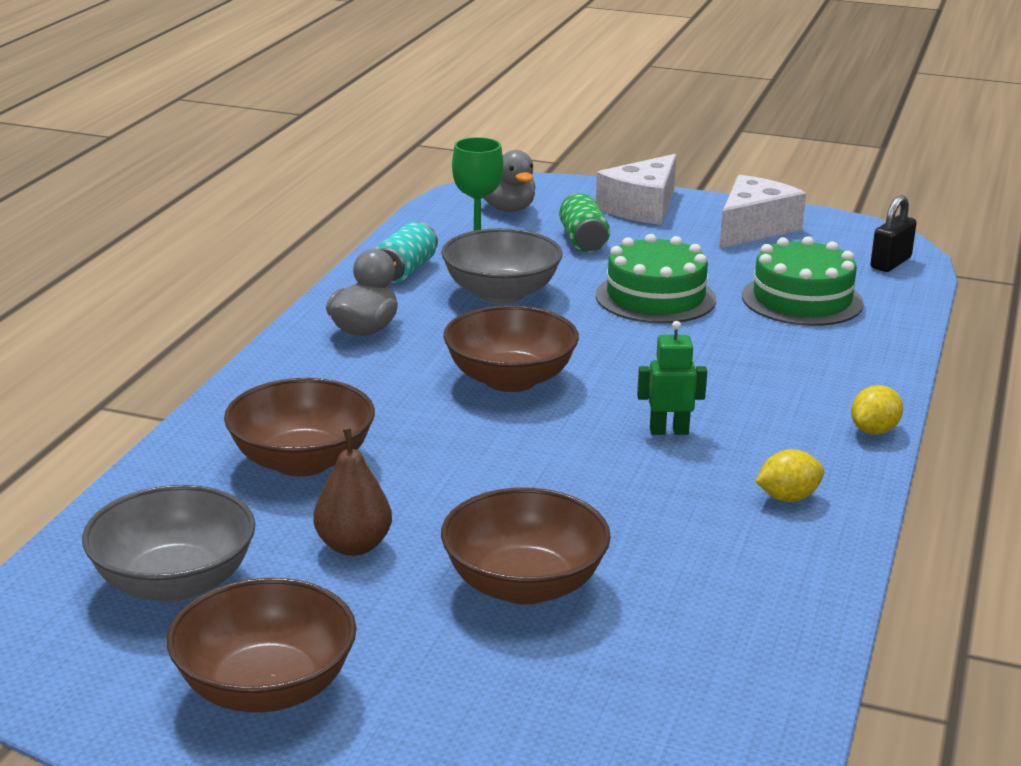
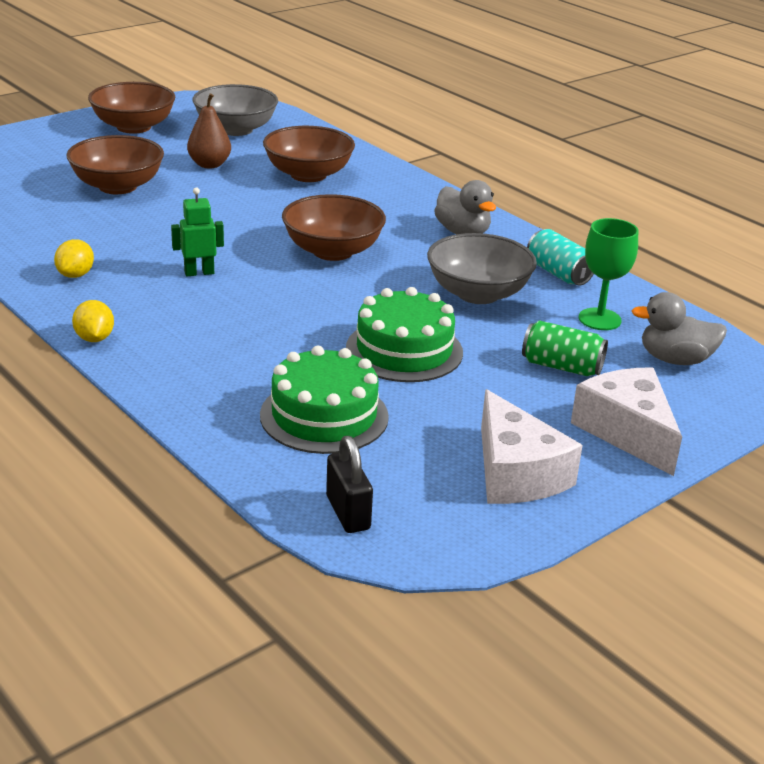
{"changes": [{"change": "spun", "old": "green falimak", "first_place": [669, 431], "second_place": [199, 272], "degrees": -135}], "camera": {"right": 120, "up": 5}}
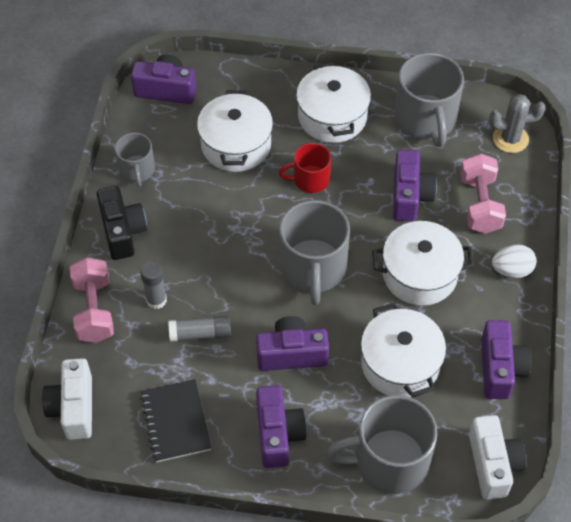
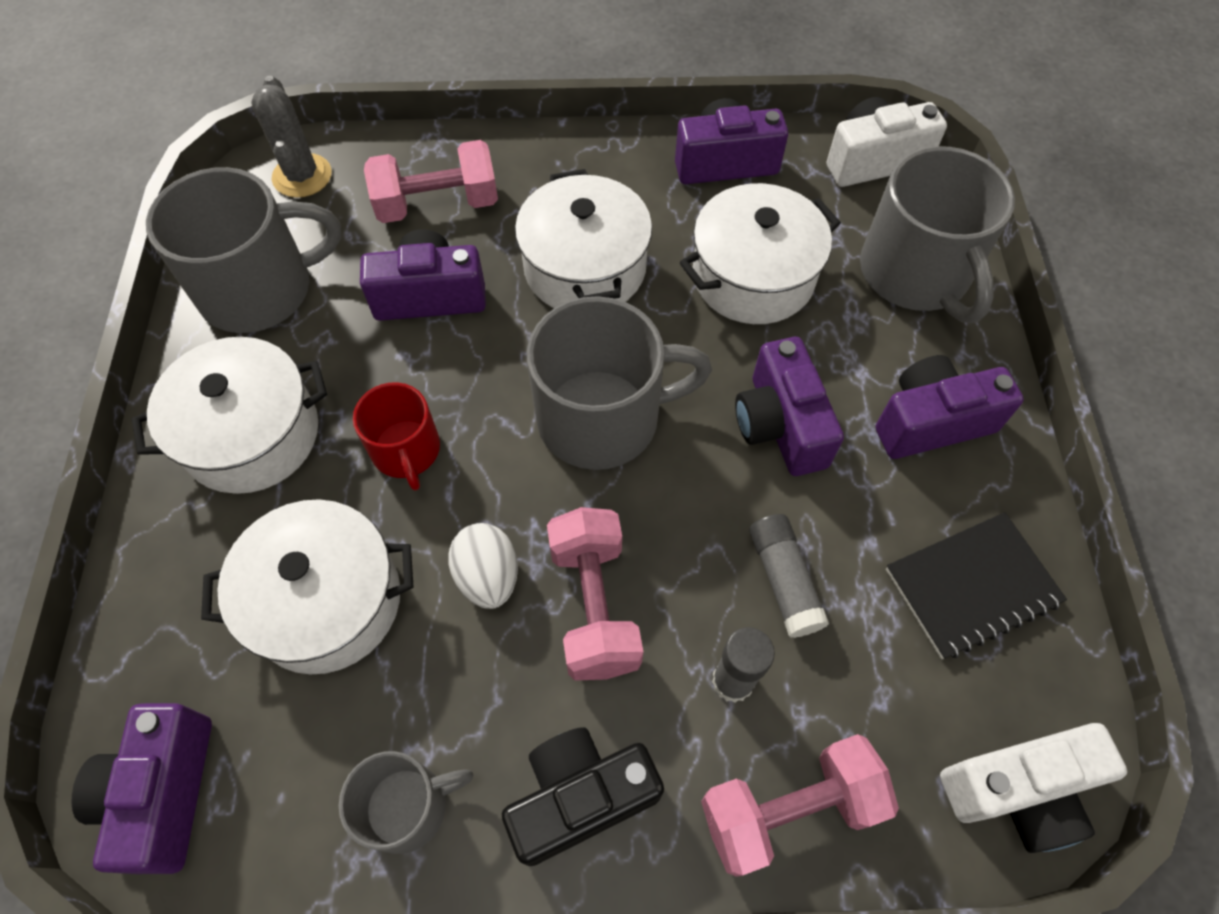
{"changes": [{"change": "appeared", "new": "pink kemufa", "second_place": [594, 605]}, {"change": "relocated", "old": "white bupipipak", "first_place": [511, 270], "second_place": [488, 576]}], "camera": {"right": -100, "up": 5}}
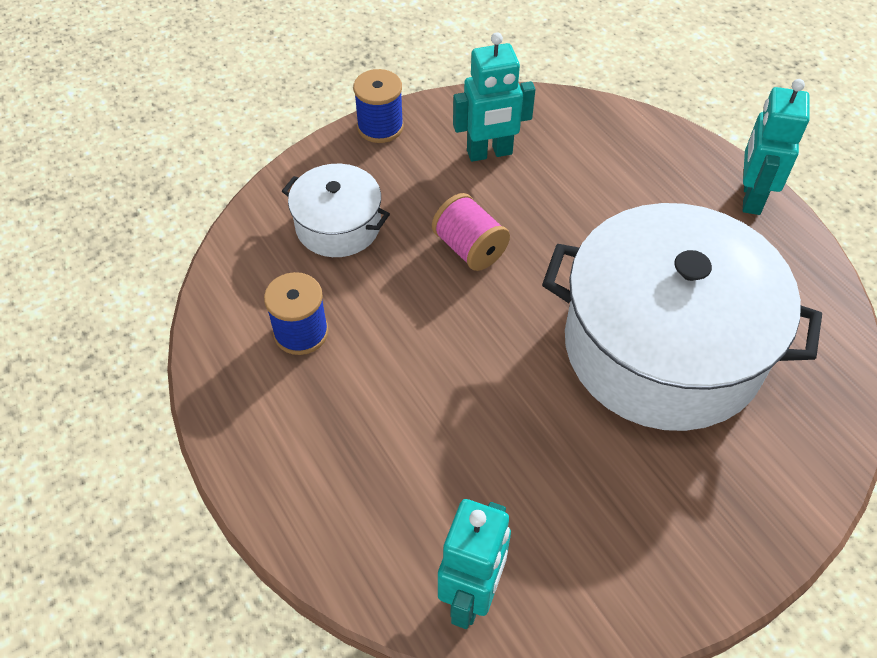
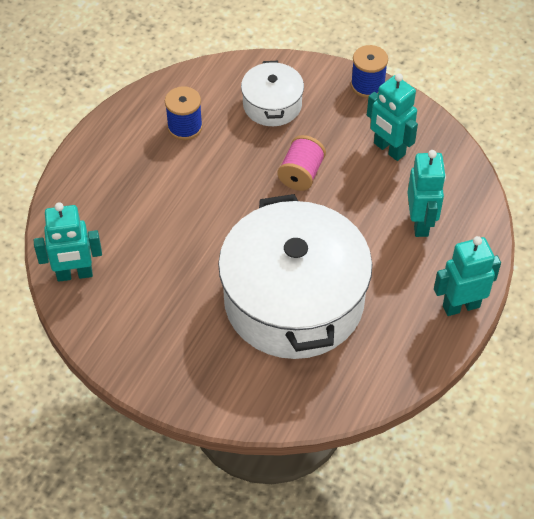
{"changes": [{"change": "appeared", "new": "turquoise falimak", "second_place": [420, 223]}], "camera": {"right": 60, "up": 0}}
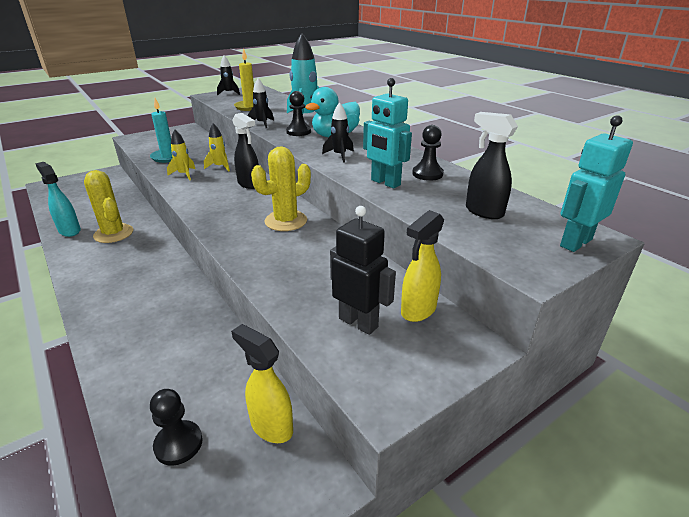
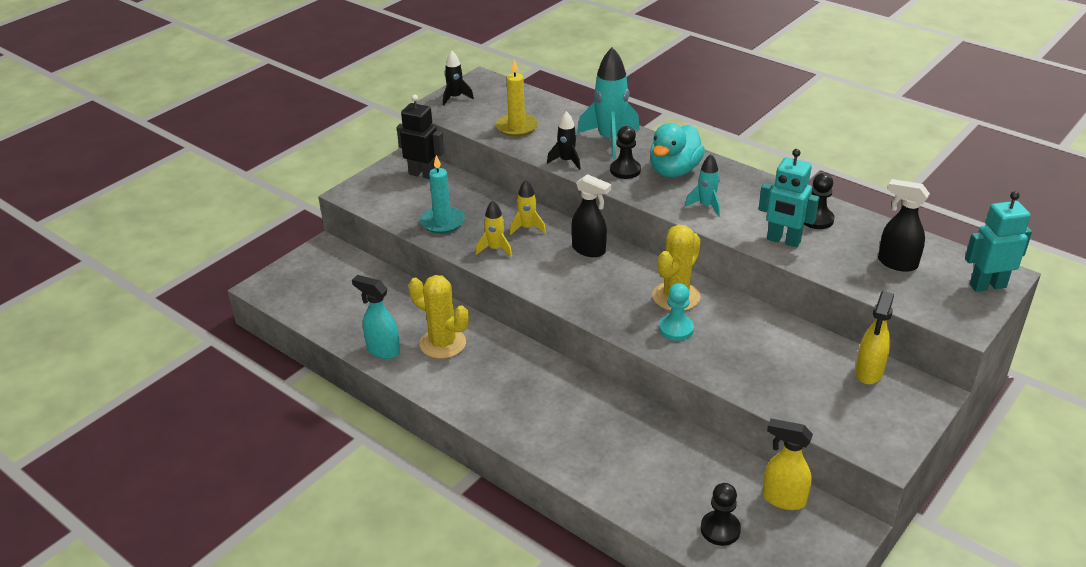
{"changes": [{"change": "appeared", "new": "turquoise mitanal", "second_place": [676, 329]}, {"change": "relocated", "old": "black falimak", "first_place": [358, 322], "second_place": [423, 174]}, {"change": "colour", "old": "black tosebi", "new": "turquoise tosebi", "first_place": [339, 155], "second_place": [706, 206]}, {"change": "spun", "old": "turquoise falimak", "first_place": [575, 242], "second_place": [987, 285], "degrees": 45}], "camera": {"right": -15, "up": 5}}
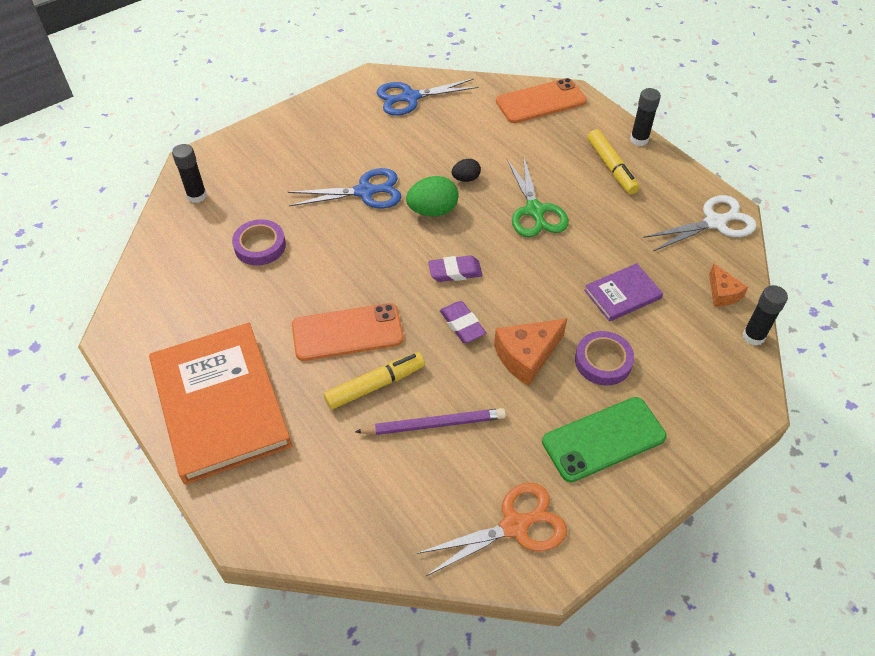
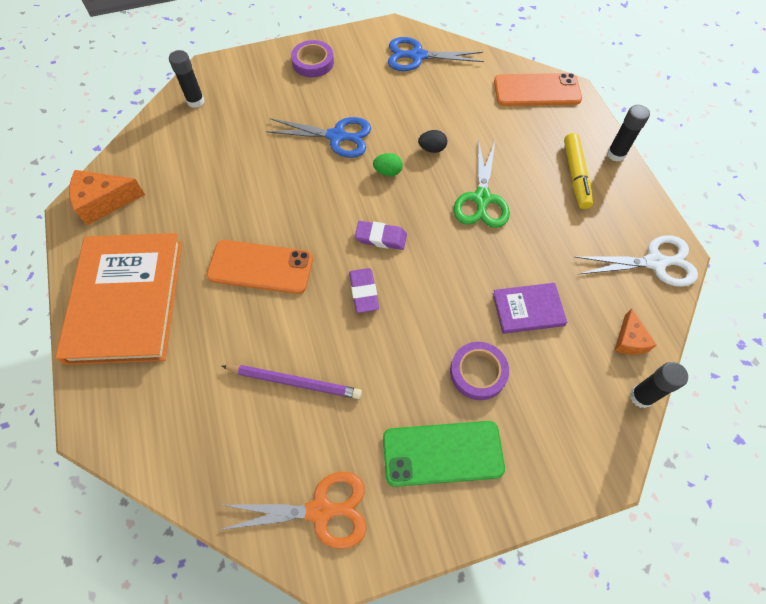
{"changes": [{"change": "missing", "old": "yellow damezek", "first_place": [375, 385]}, {"change": "relocated", "old": "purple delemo", "first_place": [260, 246], "second_place": [313, 62]}, {"change": "relocated", "old": "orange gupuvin", "first_place": [527, 356], "second_place": [104, 202]}, {"change": "size", "old": "green bupipipak", "first_place": [432, 211], "second_place": [388, 172], "factor": 0.59}], "camera": {"right": 20, "up": 10}}
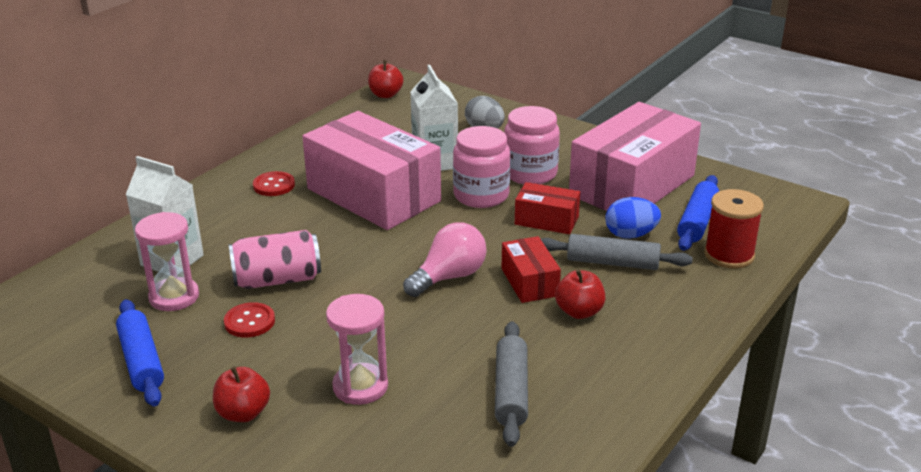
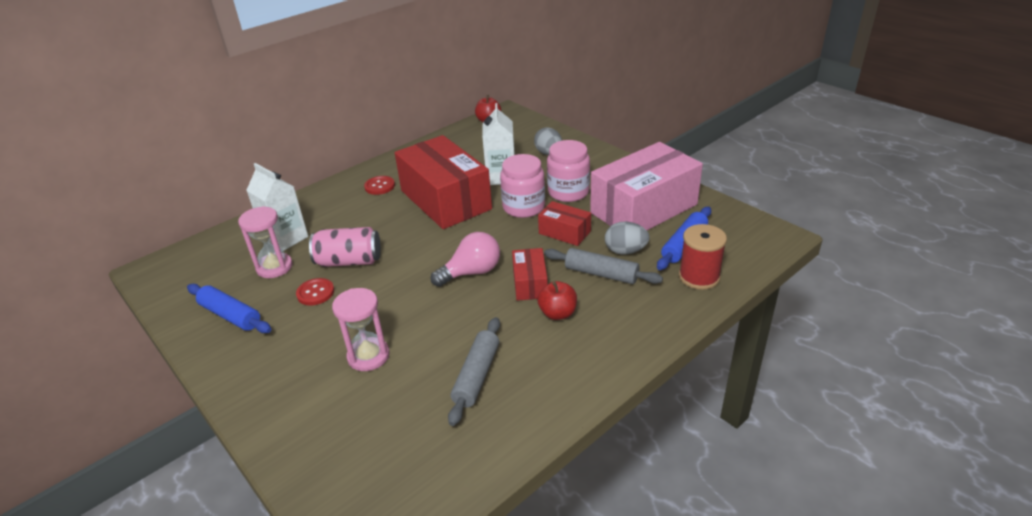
{"changes": [{"change": "missing", "old": "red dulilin", "first_place": [243, 413]}, {"change": "colour", "old": "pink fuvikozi", "new": "red fuvikozi", "first_place": [373, 195], "second_place": [445, 200]}, {"change": "colour", "old": "blue bupipipak", "new": "grey bupipipak", "first_place": [630, 235], "second_place": [625, 251]}, {"change": "spun", "old": "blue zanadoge", "first_place": [142, 361], "second_place": [231, 315], "degrees": -45}], "camera": {"right": 15, "up": 5}}
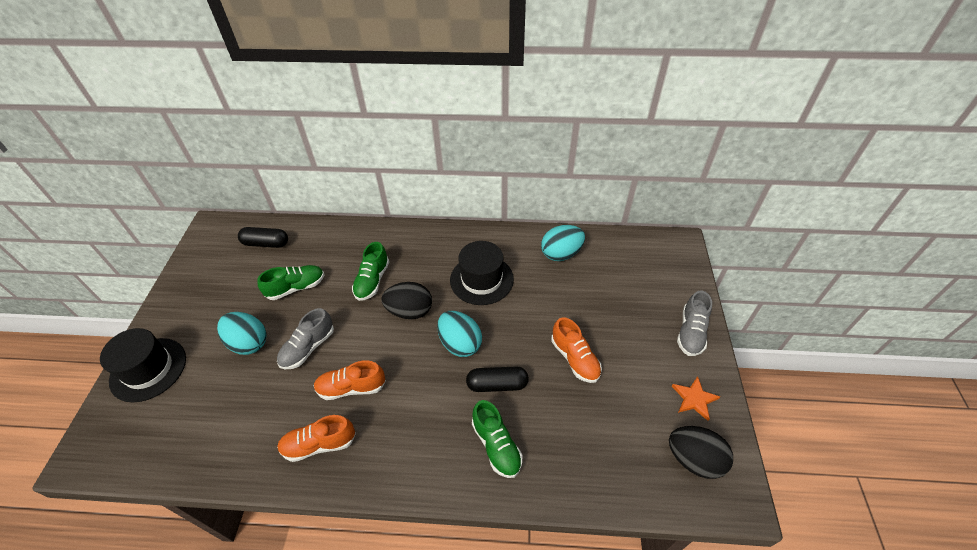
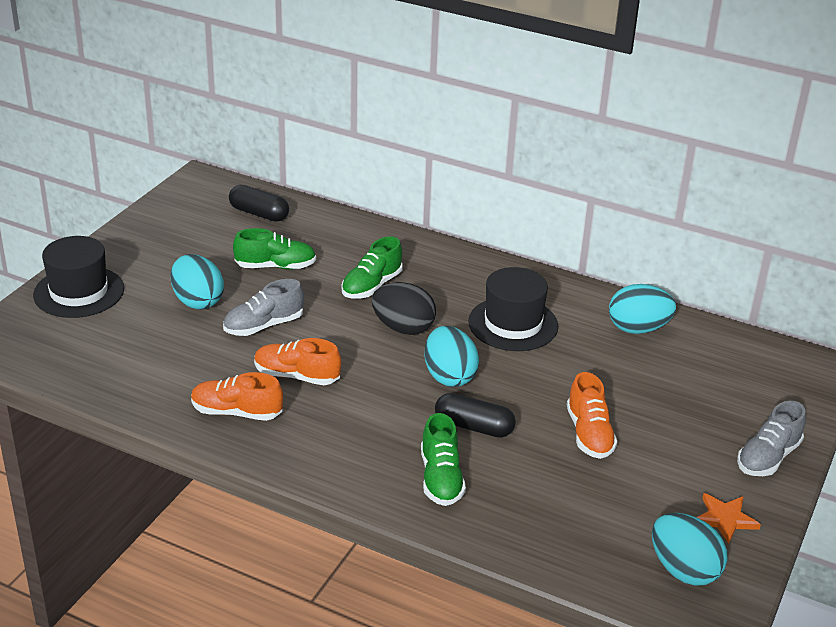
{"changes": [{"change": "colour", "old": "black bupipipak", "new": "turquoise bupipipak", "first_place": [694, 459], "second_place": [683, 570]}], "camera": {"right": 20, "up": -15}}
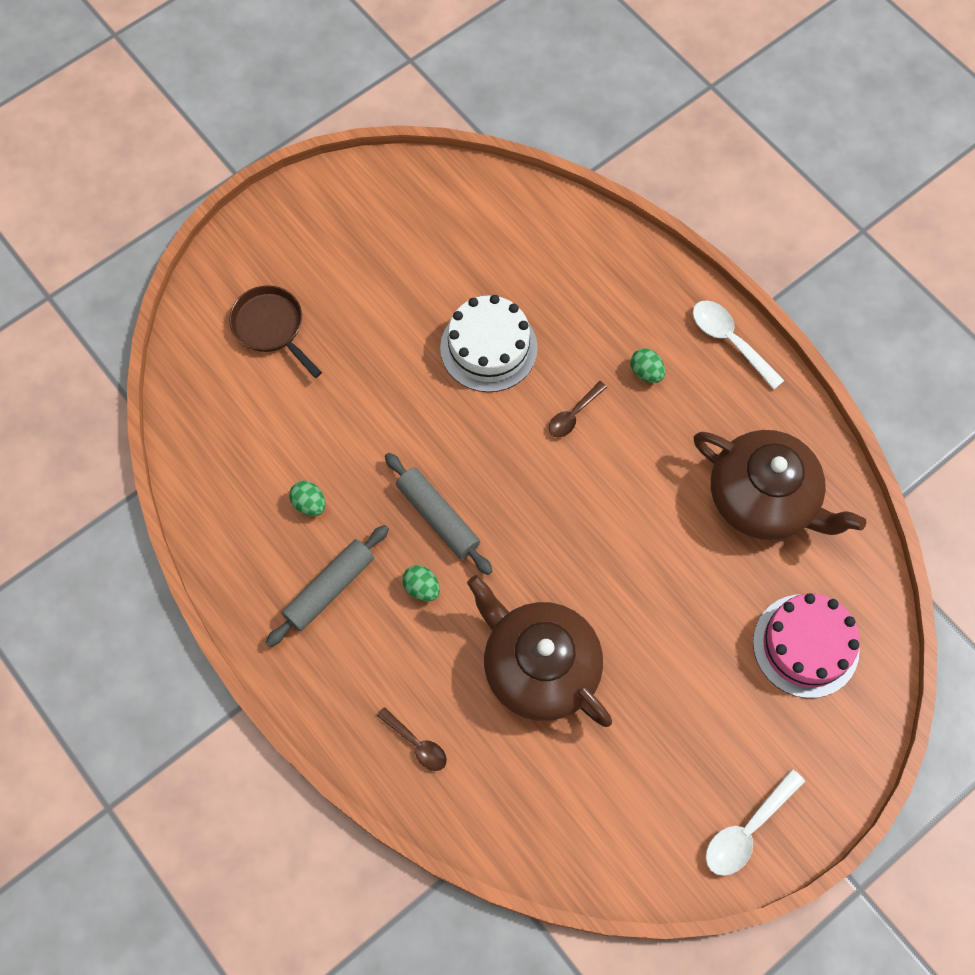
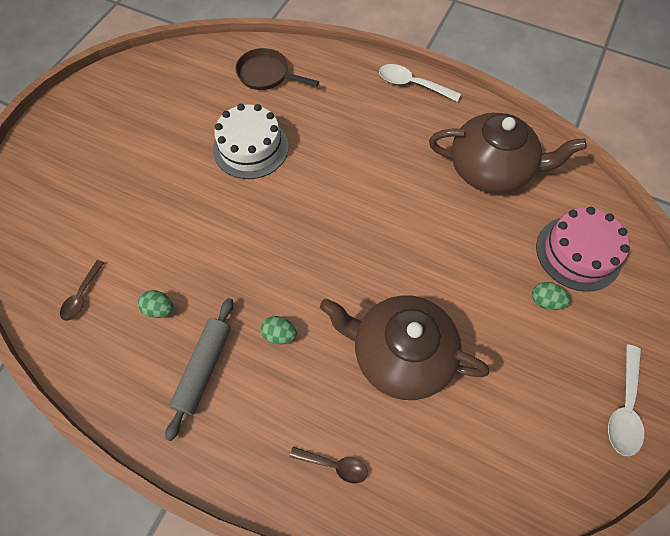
{"changes": [{"change": "missing", "old": "grey zanadoge", "first_place": [438, 517]}, {"change": "relocated", "old": "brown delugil", "first_place": [271, 327], "second_place": [266, 74]}, {"change": "relocated", "old": "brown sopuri", "first_place": [573, 415], "second_place": [82, 296]}, {"change": "relocated", "old": "green bupipipak", "first_place": [646, 372], "second_place": [545, 301]}], "camera": {"right": -25, "up": -5}}
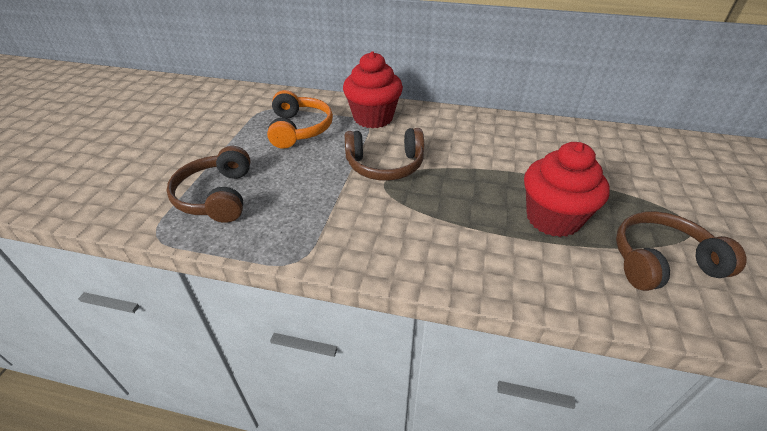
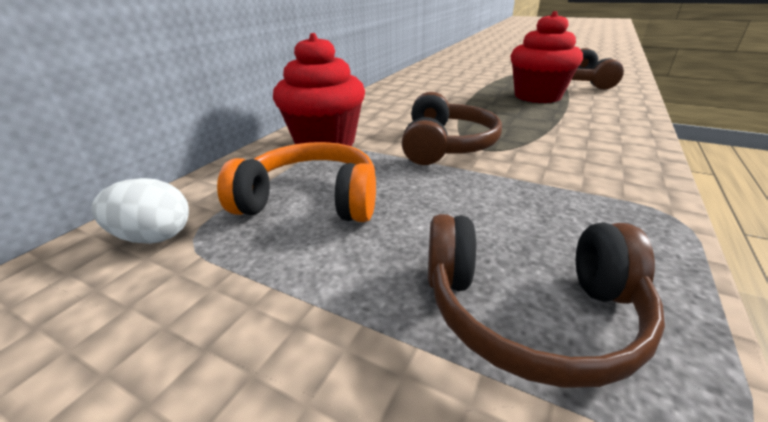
{"changes": [{"change": "appeared", "new": "white bupipipak", "second_place": [154, 237]}], "camera": {"right": -75, "up": -10}}
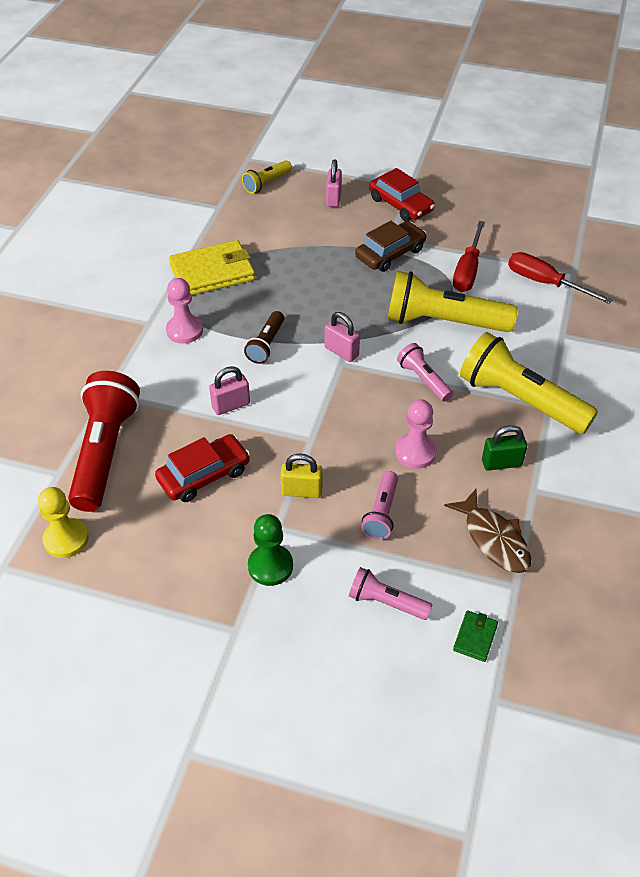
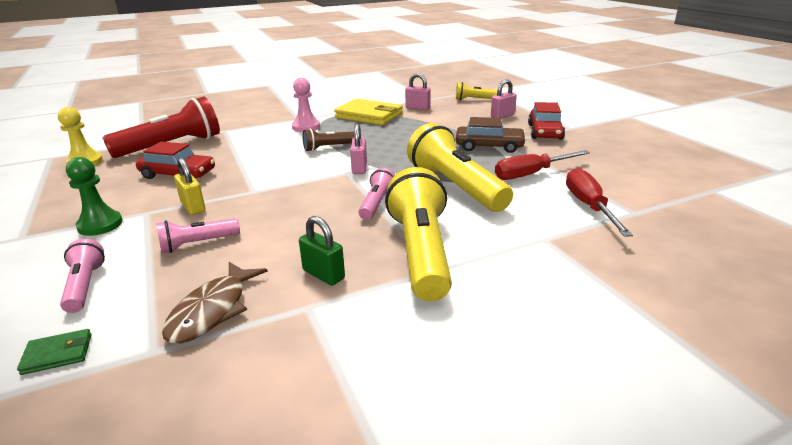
{"changes": [{"change": "missing", "old": "pink mitanal", "first_place": [415, 452]}, {"change": "relocated", "old": "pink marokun", "first_place": [231, 405], "second_place": [417, 108]}], "camera": {"right": 50, "up": -20}}
